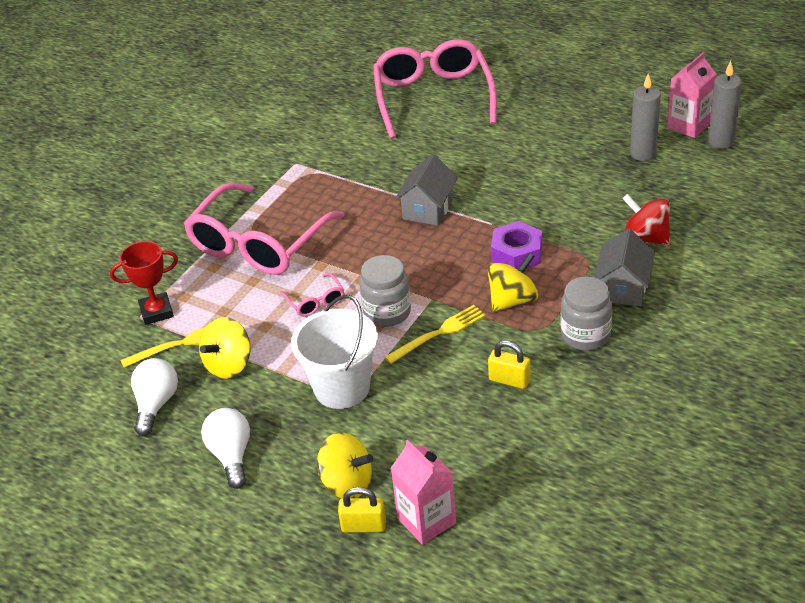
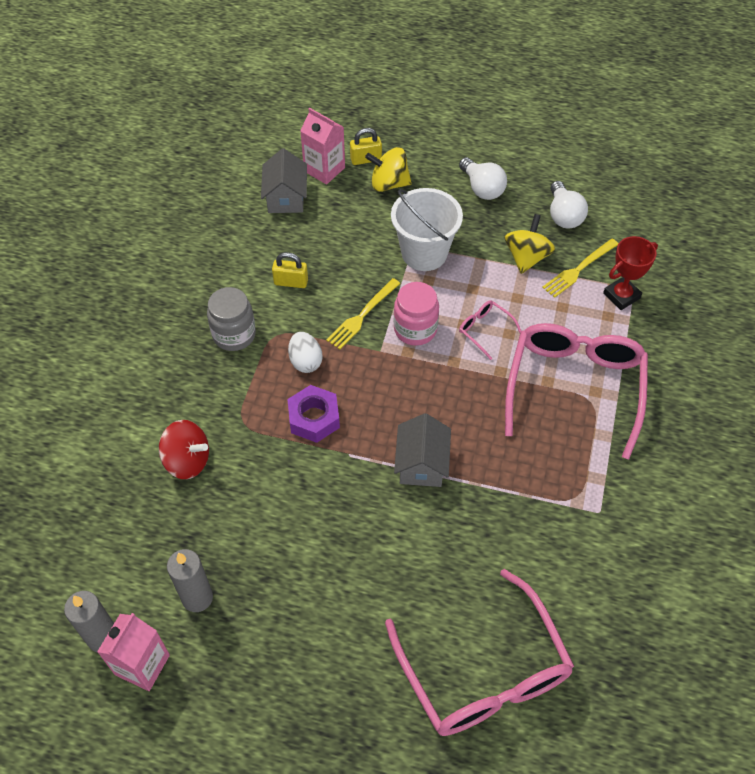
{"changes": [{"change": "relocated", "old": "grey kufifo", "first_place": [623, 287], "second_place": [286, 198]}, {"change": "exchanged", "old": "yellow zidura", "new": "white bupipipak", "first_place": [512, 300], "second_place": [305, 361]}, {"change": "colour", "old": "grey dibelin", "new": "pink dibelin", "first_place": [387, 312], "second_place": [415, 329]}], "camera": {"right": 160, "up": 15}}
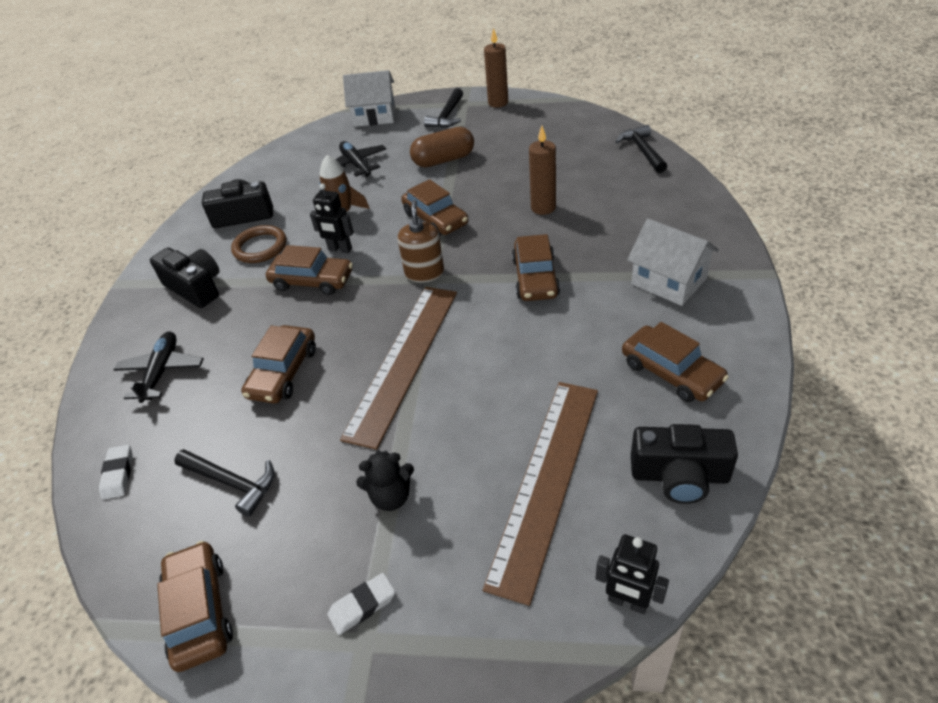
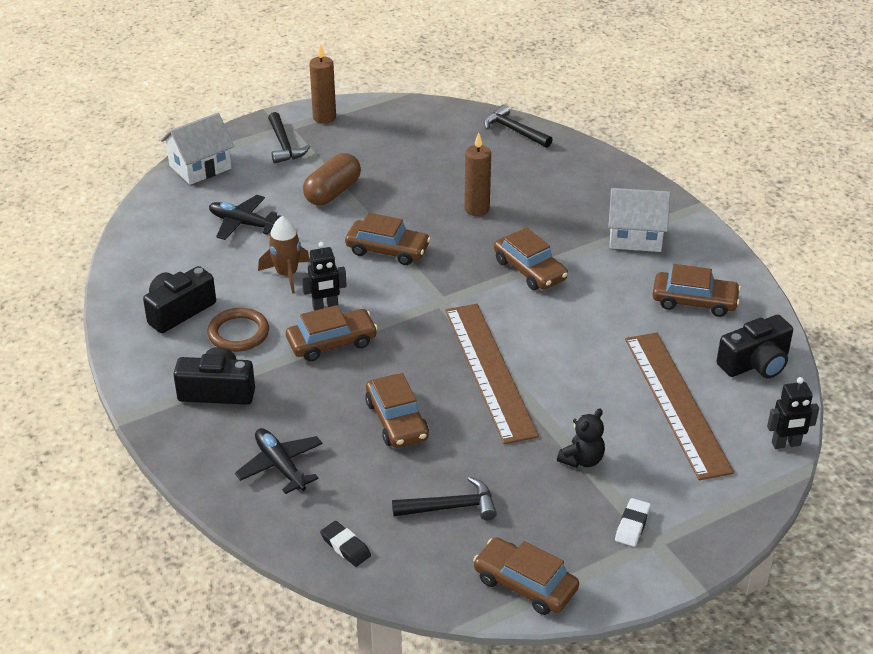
{"changes": [{"change": "missing", "old": "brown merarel", "first_place": [424, 273]}, {"change": "colour", "old": "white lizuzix", "new": "black lizuzix", "first_place": [118, 474], "second_place": [345, 546]}], "camera": {"right": -40, "up": -5}}
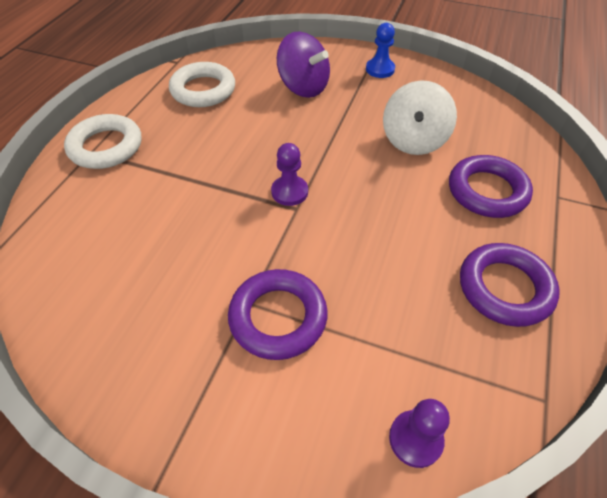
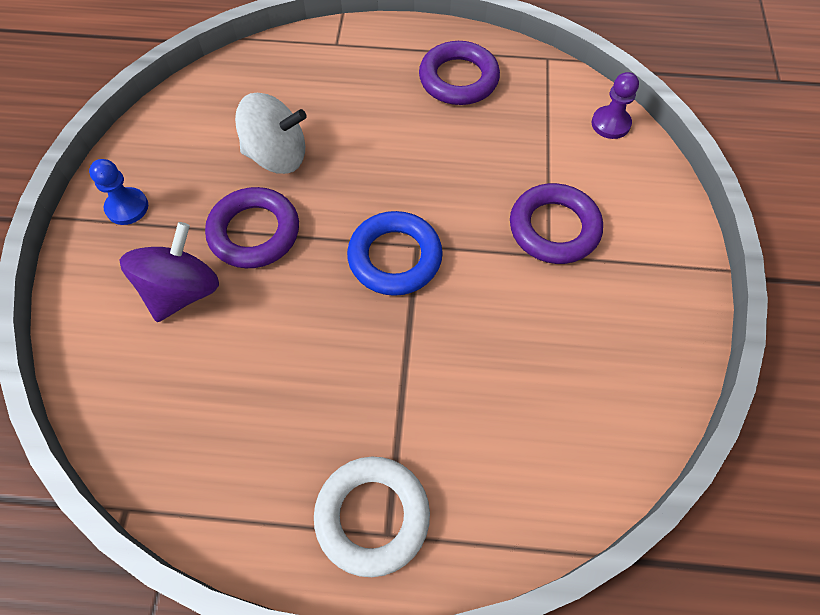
{"changes": [{"change": "missing", "old": "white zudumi", "first_place": [203, 90]}, {"change": "relocated", "old": "purple zudumi", "first_place": [487, 191], "second_place": [254, 232]}, {"change": "exchanged", "old": "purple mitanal", "new": "blue zudumi", "first_place": [289, 192], "second_place": [395, 257]}], "camera": {"right": -105, "up": 10}}
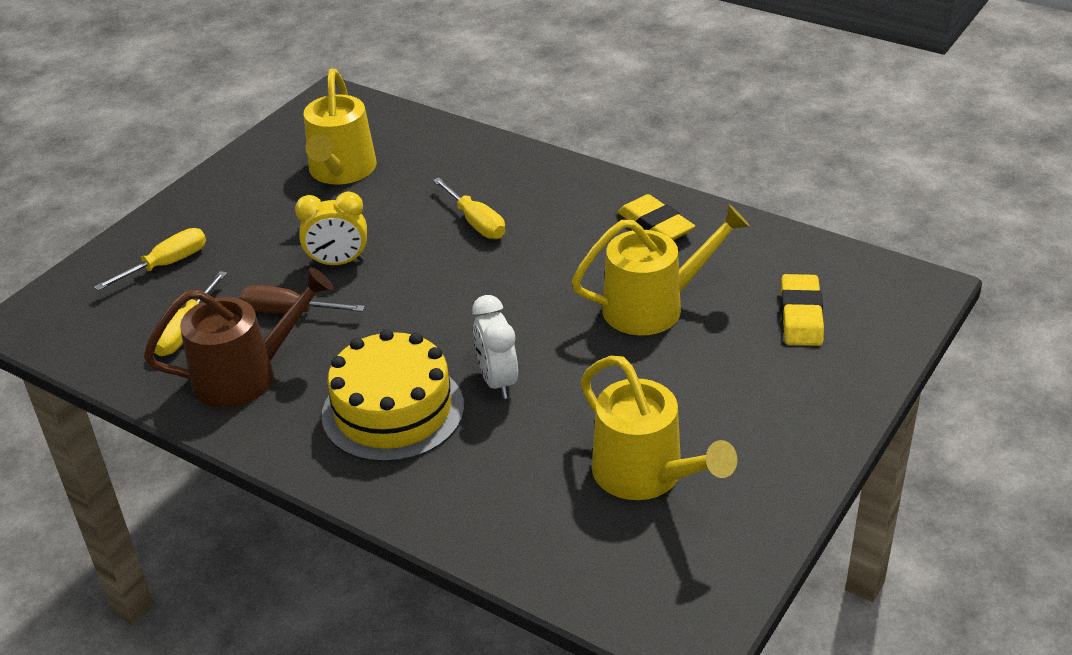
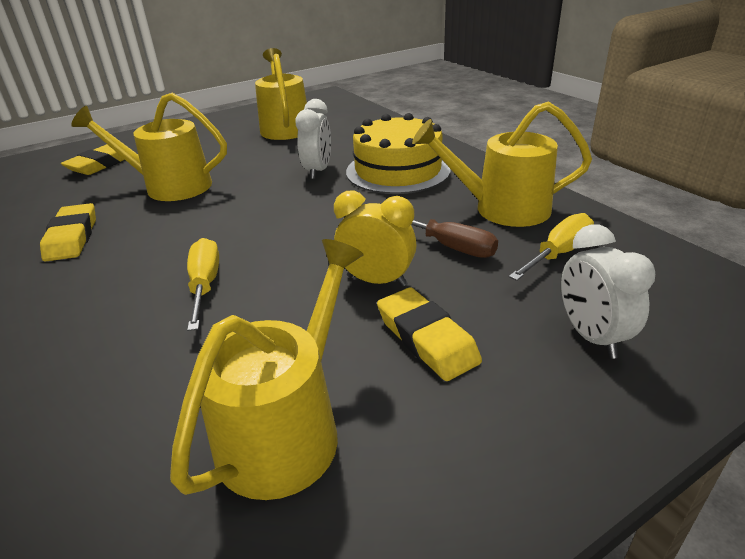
{"changes": [{"change": "appeared", "new": "yellow lizuzix", "second_place": [426, 339]}, {"change": "exchanged", "old": "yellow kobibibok", "new": "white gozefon", "first_place": [166, 265], "second_place": [591, 336]}, {"change": "colour", "old": "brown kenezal", "new": "yellow kenezal", "first_place": [245, 375], "second_place": [502, 209]}], "camera": {"right": -155, "up": -5}}
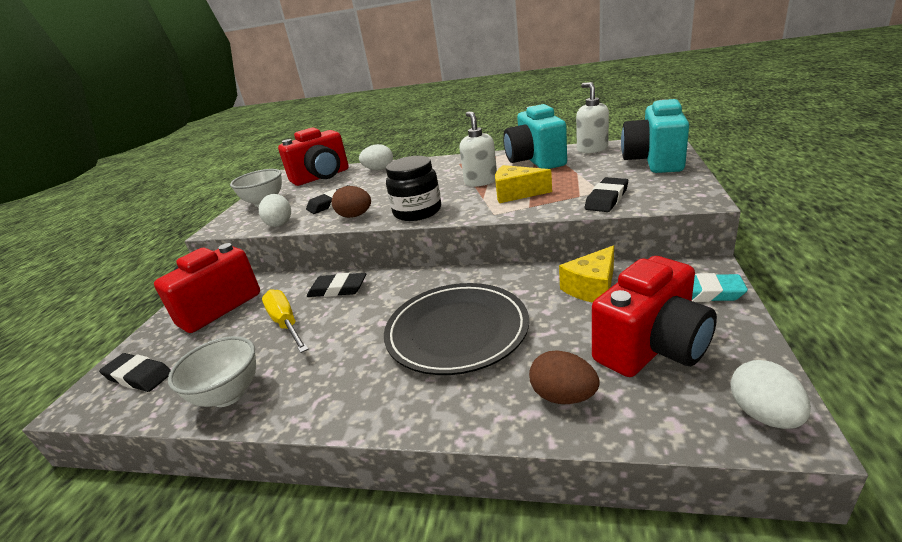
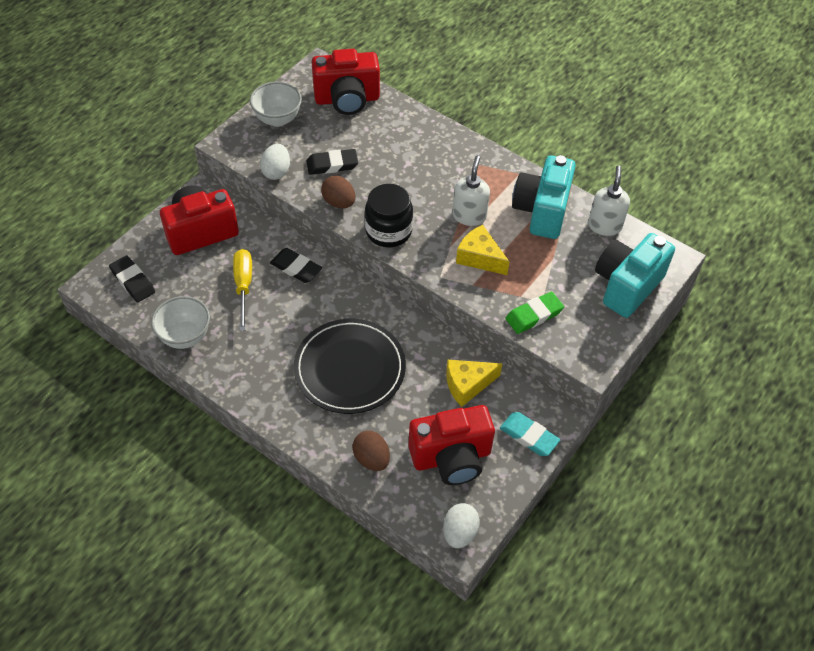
{"changes": [{"change": "missing", "old": "white bupipipak", "first_place": [379, 169]}, {"change": "colour", "old": "black lizuzix", "new": "green lizuzix", "first_place": [606, 199], "second_place": [534, 315]}], "camera": {"right": 20, "up": 25}}
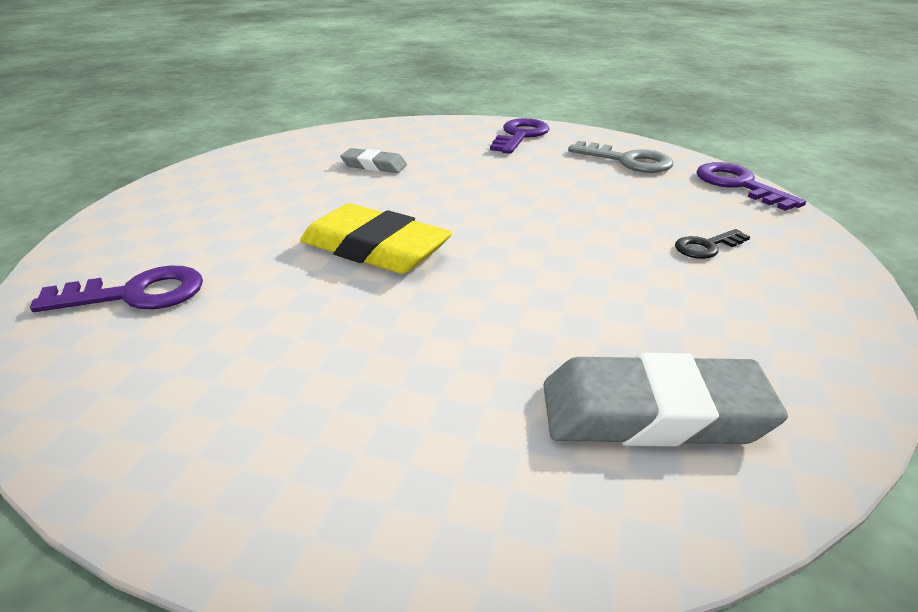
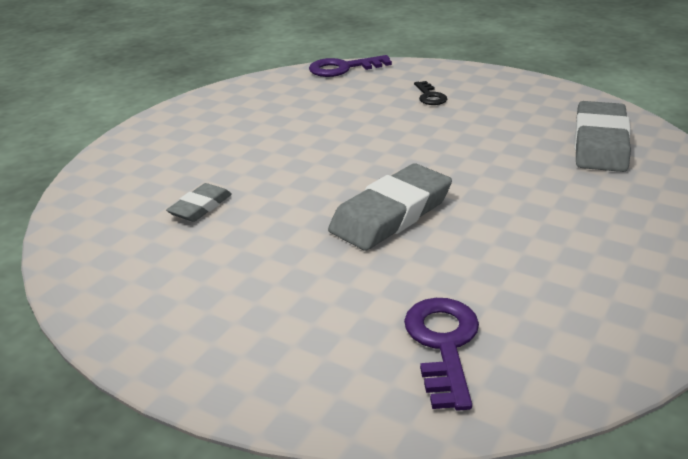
{"changes": [{"change": "missing", "old": "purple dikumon", "first_place": [520, 136]}, {"change": "missing", "old": "grey dikumon", "first_place": [628, 161]}, {"change": "colour", "old": "yellow lizuzix", "new": "grey lizuzix", "first_place": [375, 248], "second_place": [391, 214]}], "camera": {"right": -75, "up": 0}}
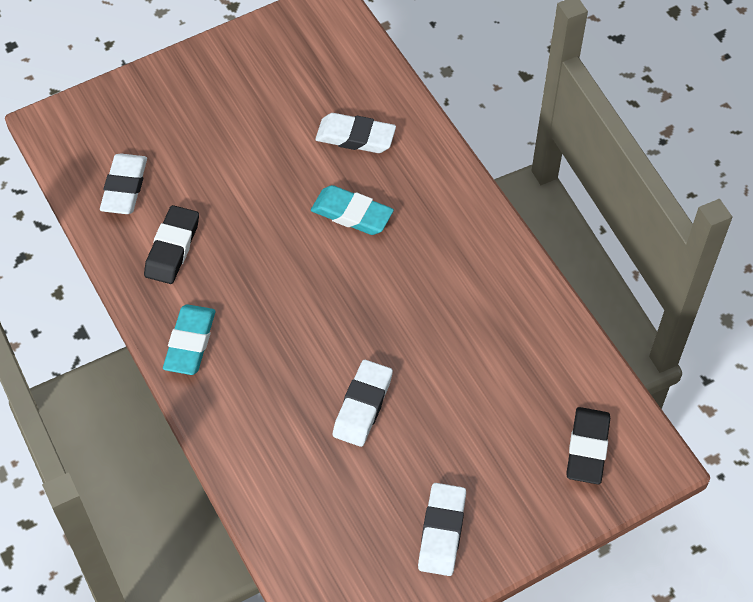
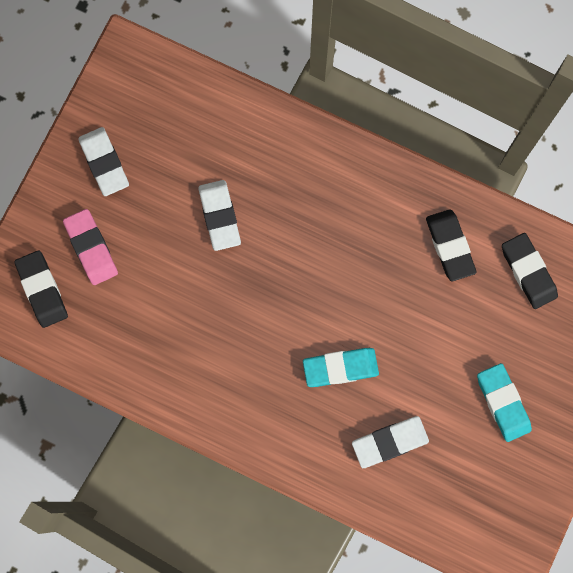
{"changes": [{"change": "appeared", "new": "pink lizuzix", "second_place": [91, 248]}, {"change": "relocated", "old": "turquoise lizuzix", "first_place": [190, 342], "second_place": [503, 403]}, {"change": "colour", "old": "white lizuzix", "new": "black lizuzix", "first_place": [124, 187], "second_place": [528, 272]}], "camera": {"right": 145, "up": 20}}
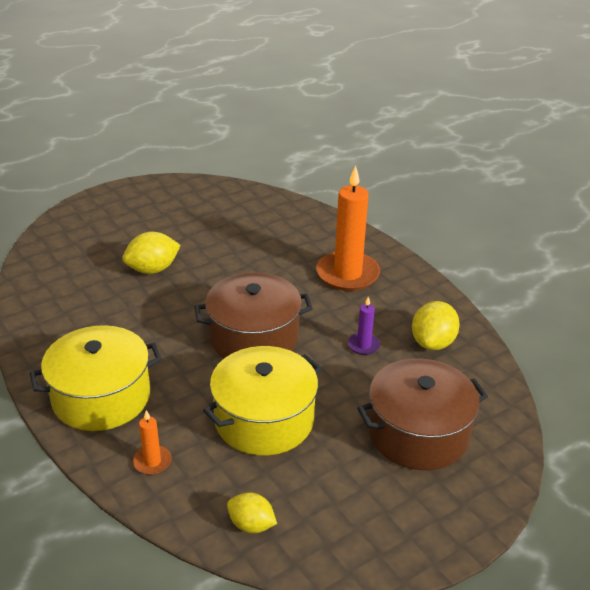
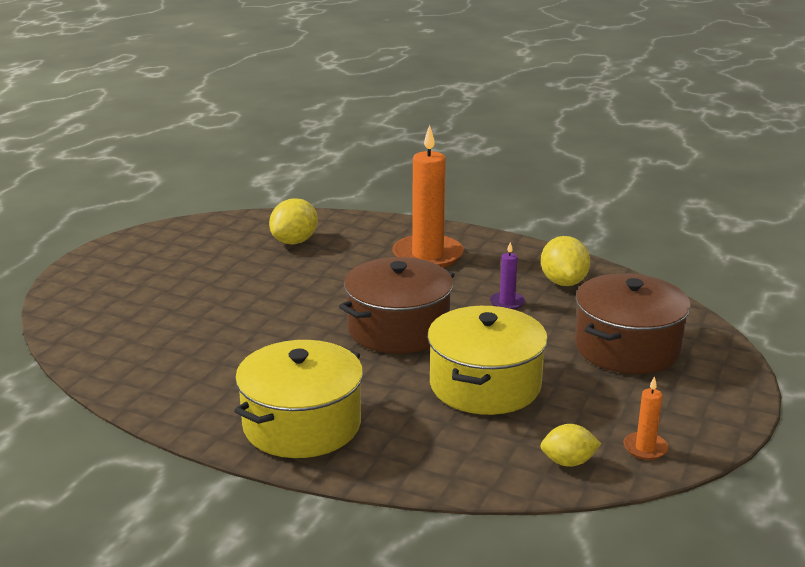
{"changes": [{"change": "relocated", "old": "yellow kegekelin", "first_place": [153, 269], "second_place": [294, 241]}, {"change": "relocated", "old": "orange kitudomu", "first_place": [152, 461], "second_place": [645, 448]}], "camera": {"right": -30, "up": -10}}
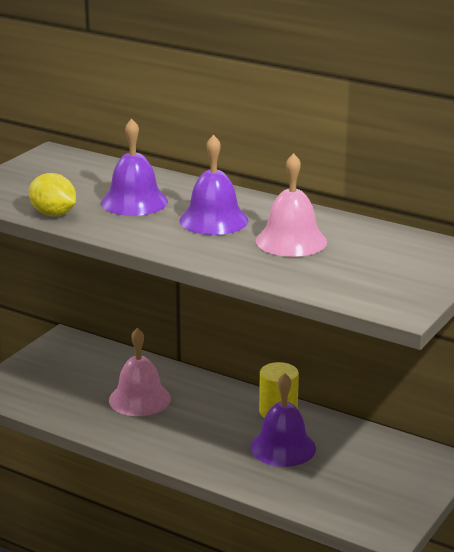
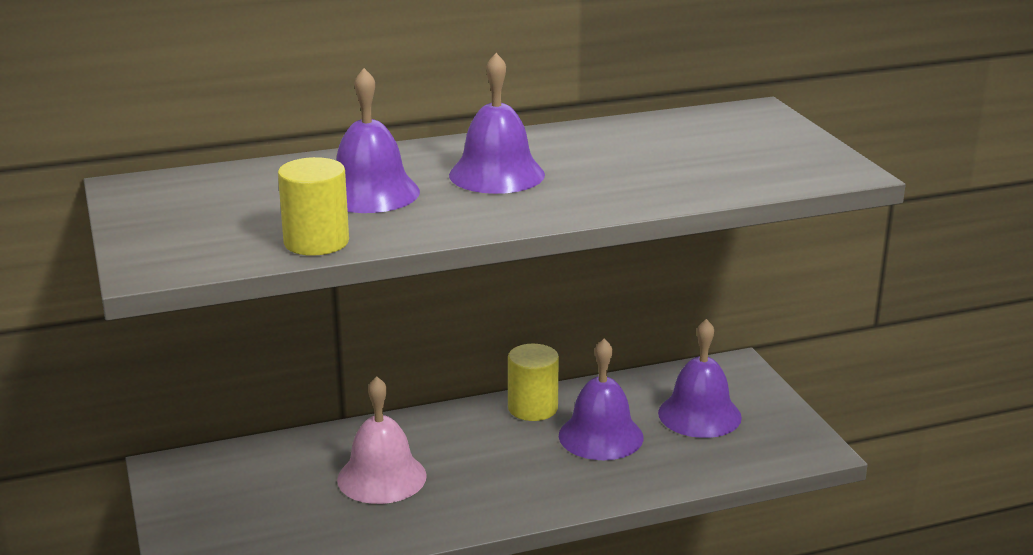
{"changes": [{"change": "missing", "old": "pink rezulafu", "first_place": [291, 241]}, {"change": "appeared", "new": "purple rezulafu", "second_place": [699, 415]}, {"change": "exchanged", "old": "yellow kegekelin", "new": "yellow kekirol", "first_place": [53, 214], "second_place": [316, 242]}], "camera": {"right": -50, "up": 0}}
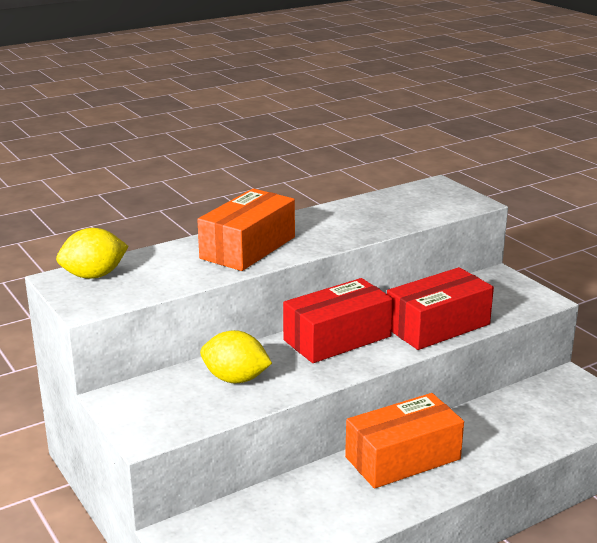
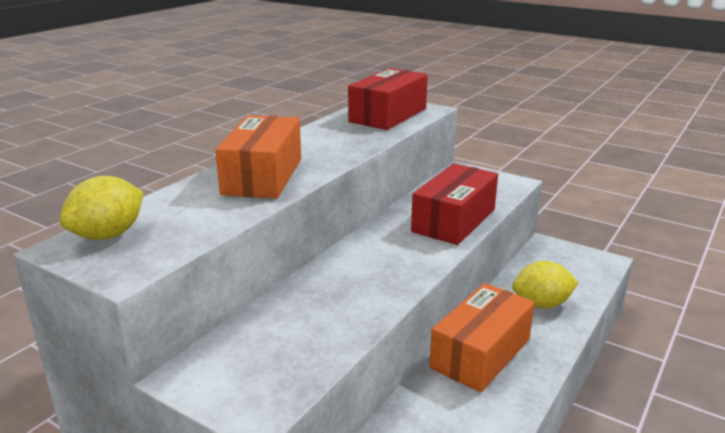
{"changes": [{"change": "relocated", "old": "yellow kegekelin", "first_place": [235, 379], "second_place": [541, 304]}, {"change": "relocated", "old": "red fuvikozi", "first_place": [337, 338], "second_place": [388, 115]}], "camera": {"right": -25, "up": 0}}
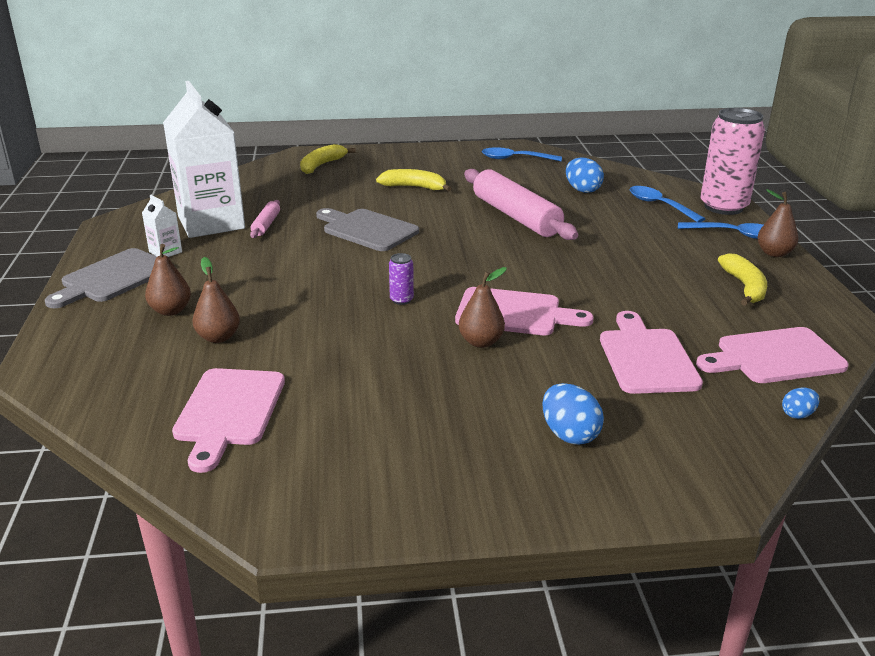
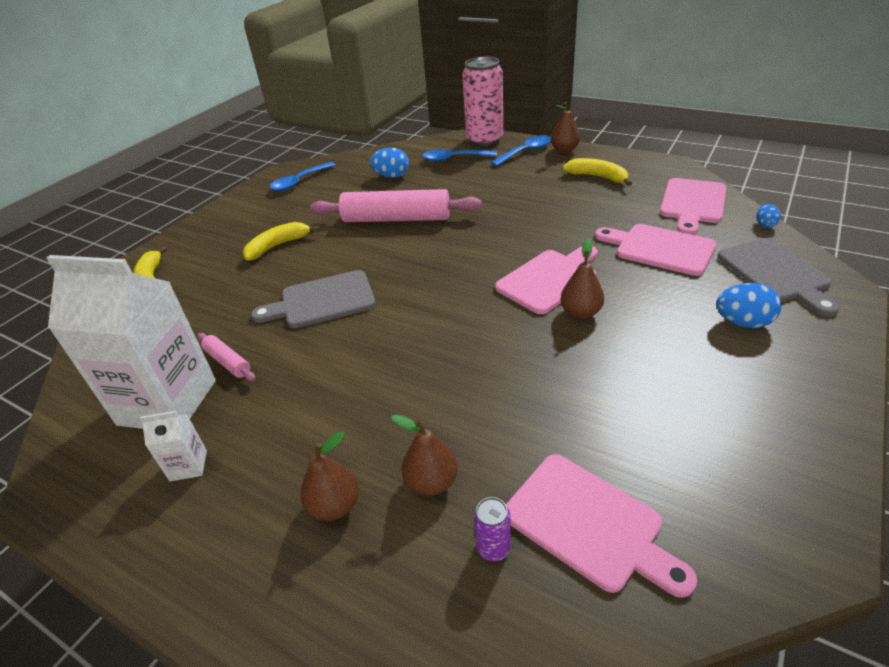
{"changes": [{"change": "relocated", "old": "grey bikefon", "first_place": [113, 278], "second_place": [776, 273]}, {"change": "relocated", "old": "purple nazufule", "first_place": [401, 300], "second_place": [493, 548]}], "camera": {"right": -50, "up": 10}}
